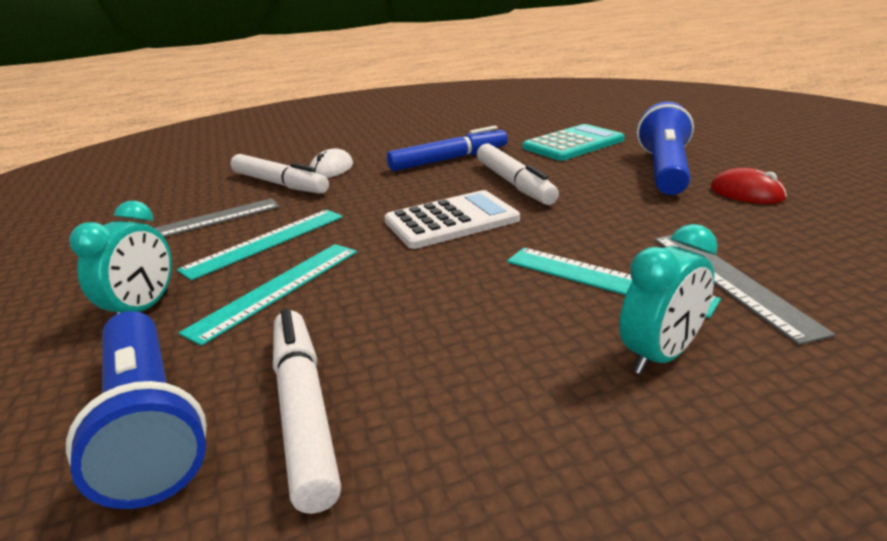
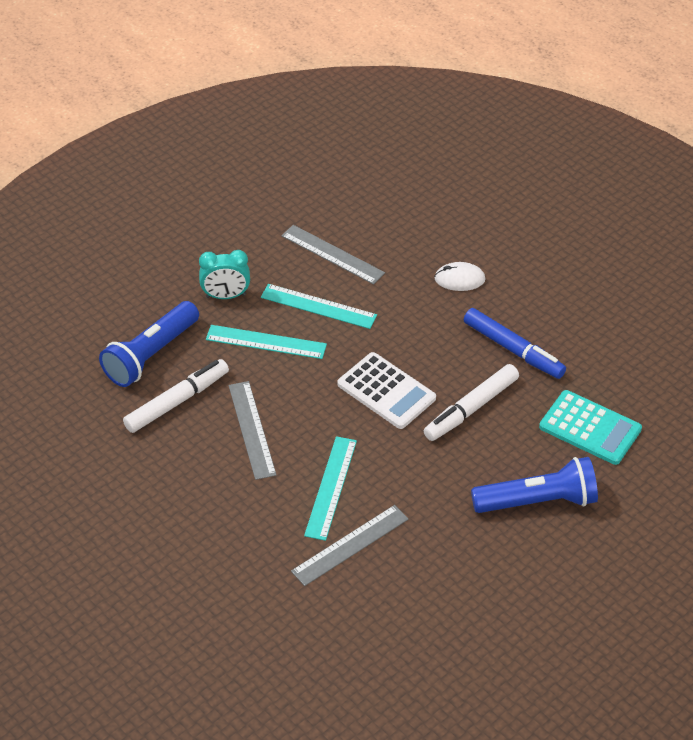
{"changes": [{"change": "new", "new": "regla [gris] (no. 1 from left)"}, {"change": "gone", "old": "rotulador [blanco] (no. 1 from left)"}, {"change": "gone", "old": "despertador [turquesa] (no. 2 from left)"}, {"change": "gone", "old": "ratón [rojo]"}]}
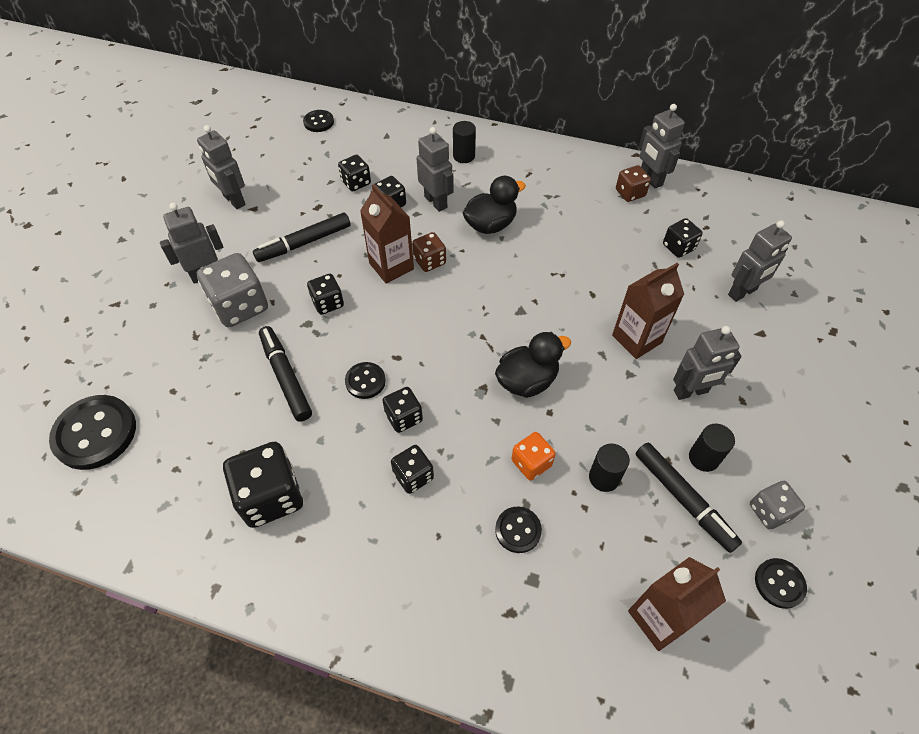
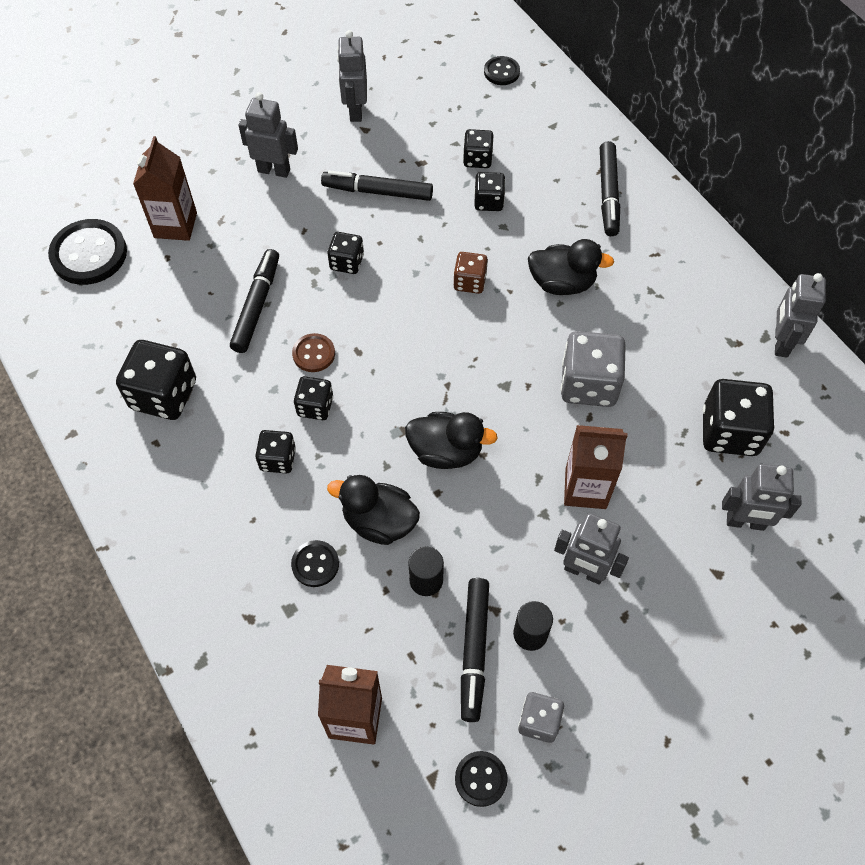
{"changes": [{"change": "shifted", "old": "cartón de leche [marrón] (no. 1 from left)"}, {"change": "repainted", "old": "botón [negro] (no. 3 from left)", "new": "botón [marrón]"}, {"change": "swapped", "old": "dado [naranja]", "new": "pato [negro] (no. 1 from left)"}, {"change": "shifted", "old": "dado [gris] (no. 1 from left in the first image)", "new": "dado [gris] (no. 2 from left)"}, {"change": "swapped", "old": "cilindro [negro] (no. 1 from left)", "new": "rotulador [negro] (no. 4 from left)"}, {"change": "scaled", "old": "dado [negro] (no. 7 from left)", "factor": 1.75}, {"change": "gone", "old": "robot [gris] (no. 3 from left)"}, {"change": "gone", "old": "dado [marrón] (no. 2 from left)"}]}
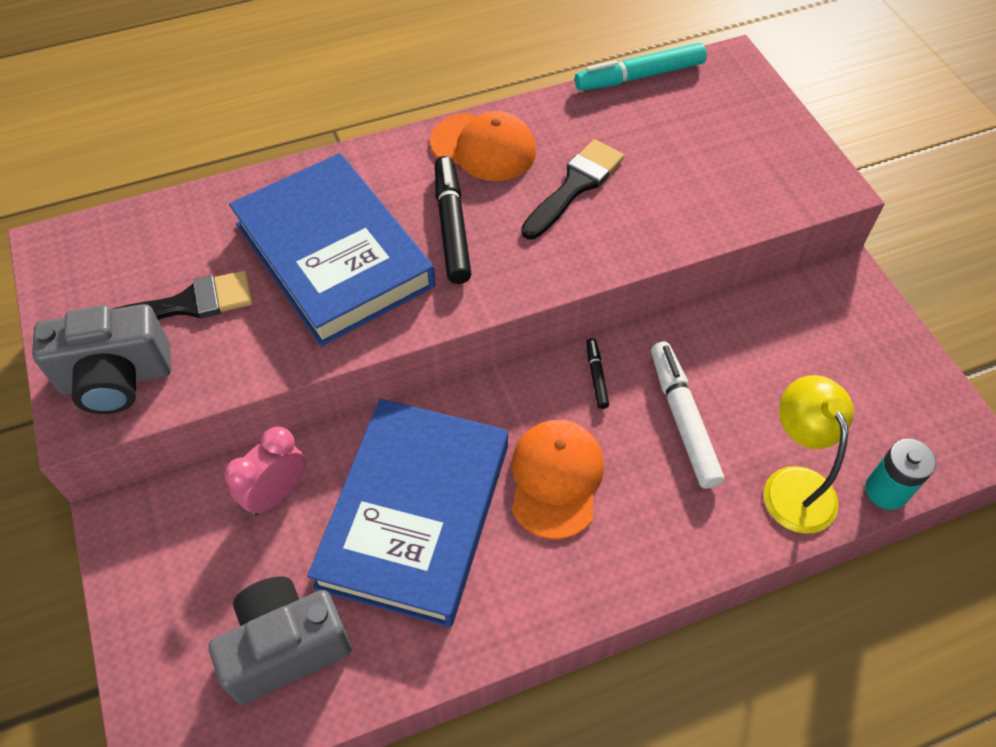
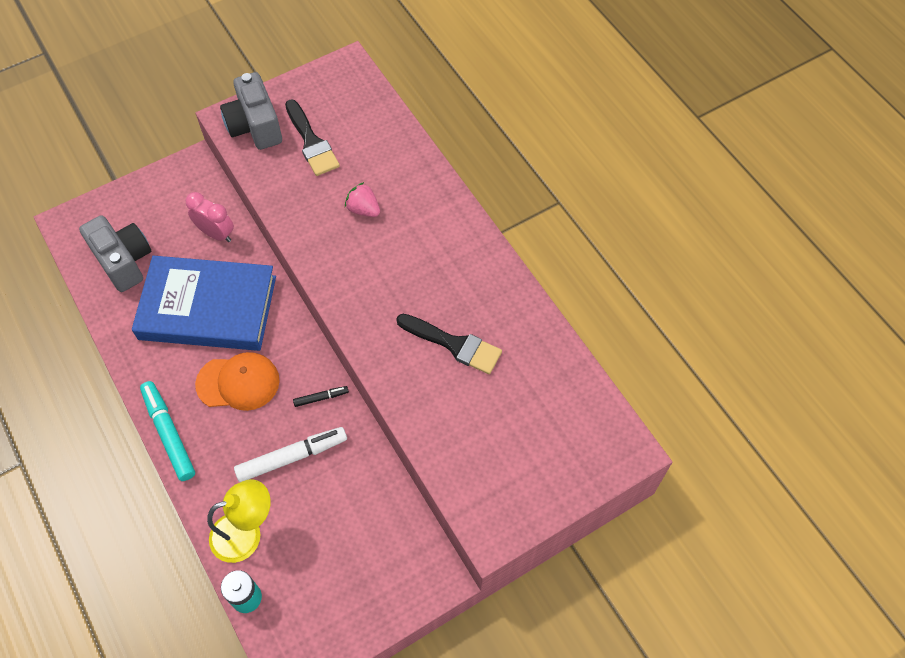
{"changes": [{"change": "shifted", "old": "rotulador [turquesa]"}, {"change": "swapped", "old": "libro [azul] (no. 1 from left)", "new": "fresa [rosa]"}, {"change": "gone", "old": "gorra [naranja] (no. 1 from left)"}, {"change": "gone", "old": "rotulador [negro] (no. 1 from left)"}]}
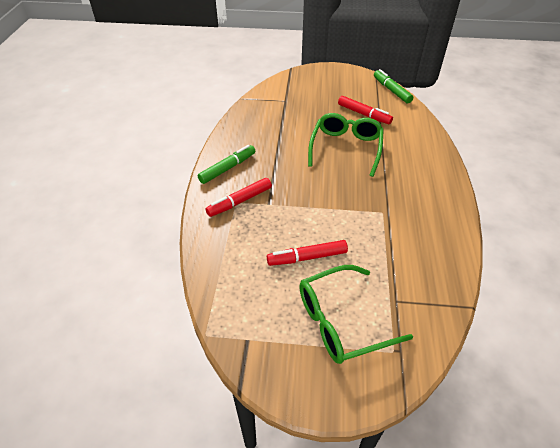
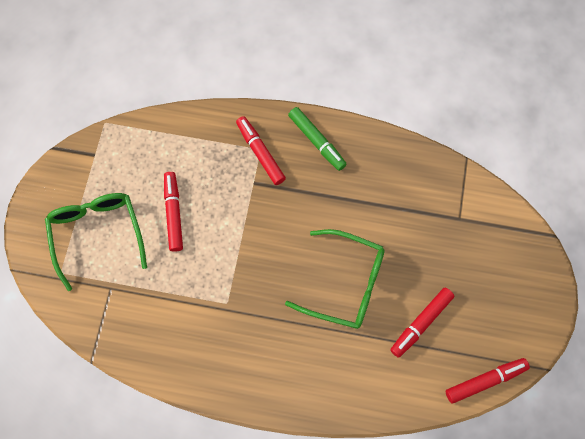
{"changes": [{"change": "repainted", "old": "rotulador [verde] (no. 2 from left)", "new": "rotulador [rojo] (no. 4 from left)"}]}
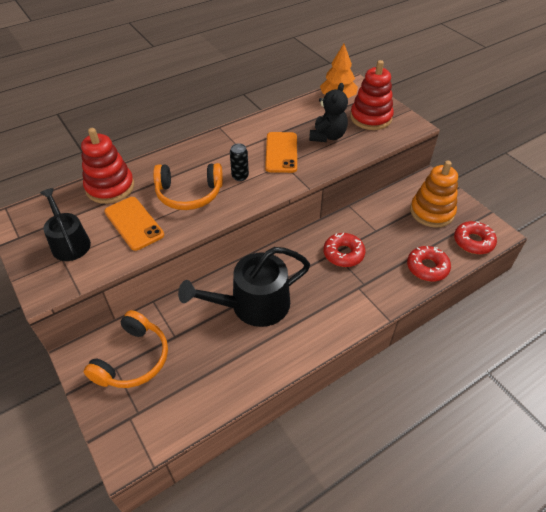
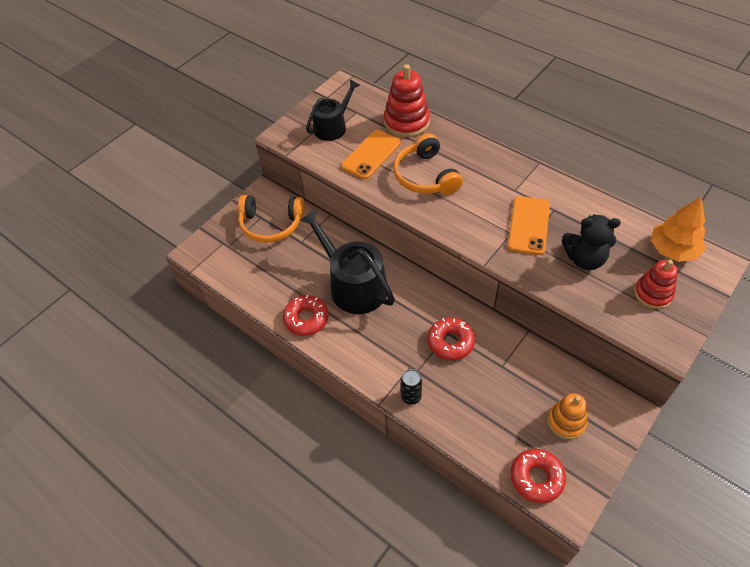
{"changes": [{"change": "shifted", "old": "rosquilla [rojo] (no. 2 from left in the first image)", "new": "rosquilla [rojo] (no. 1 from left)"}, {"change": "shifted", "old": "lata [negro]"}, {"change": "rotated", "old": "móvil [naranja] (no. 2 from left)", "degrees": -60}, {"change": "scaled", "old": "juguete apilable [naranja]", "factor": 0.65}, {"change": "scaled", "old": "juguete apilable [rojo] (no. 2 from left)", "factor": 0.65}]}
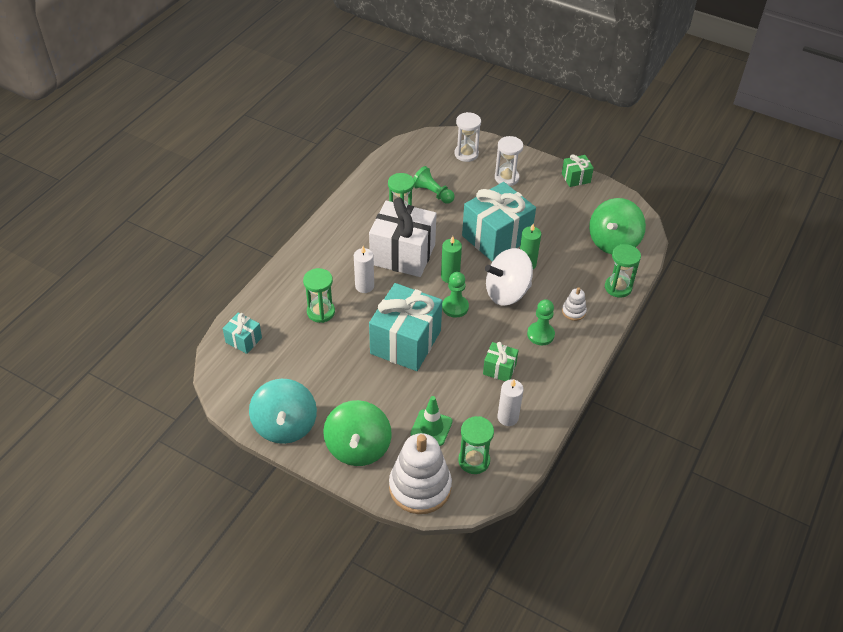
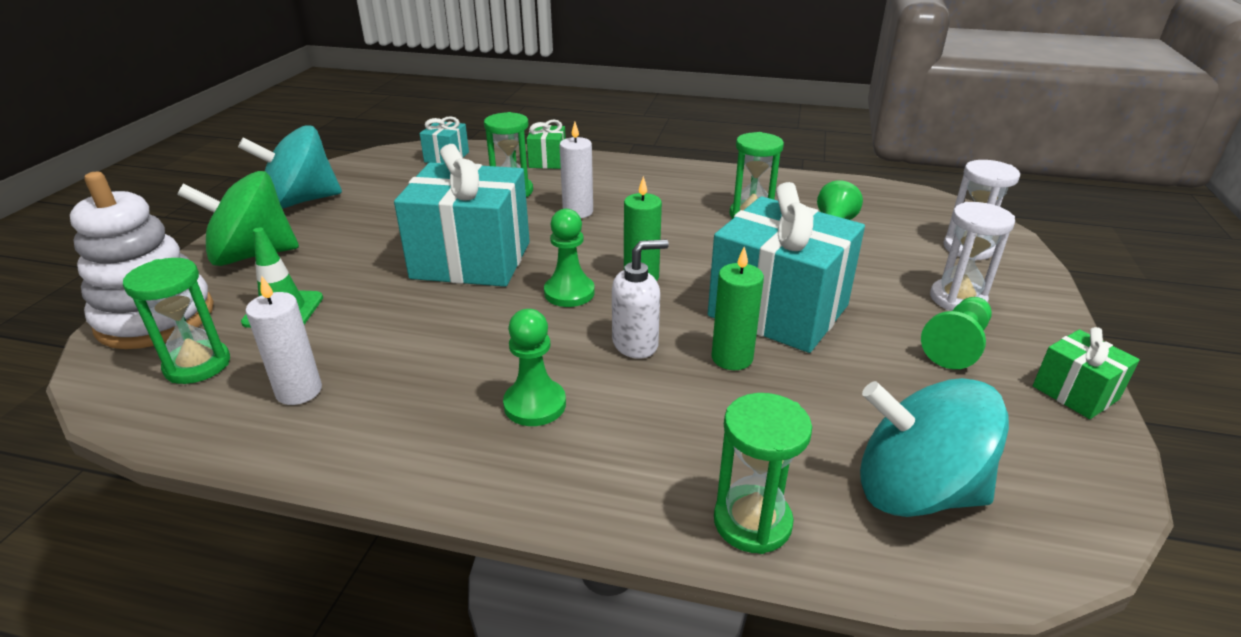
{"changes": [{"change": "shifted", "old": "regalo [verde] (no. 1 from left)"}, {"change": "swapped", "old": "peonza [blanco]", "new": "dispensador de jabón [blanco]"}, {"change": "repainted", "old": "peonza [verde] (no. 2 from left)", "new": "peonza [turquesa] (no. 2 from left)"}, {"change": "new", "new": "peón [verde] (no. 4 from left)"}, {"change": "gone", "old": "regalo [blanco]"}, {"change": "gone", "old": "juguete apilable [blanco] (no. 2 from left)"}]}
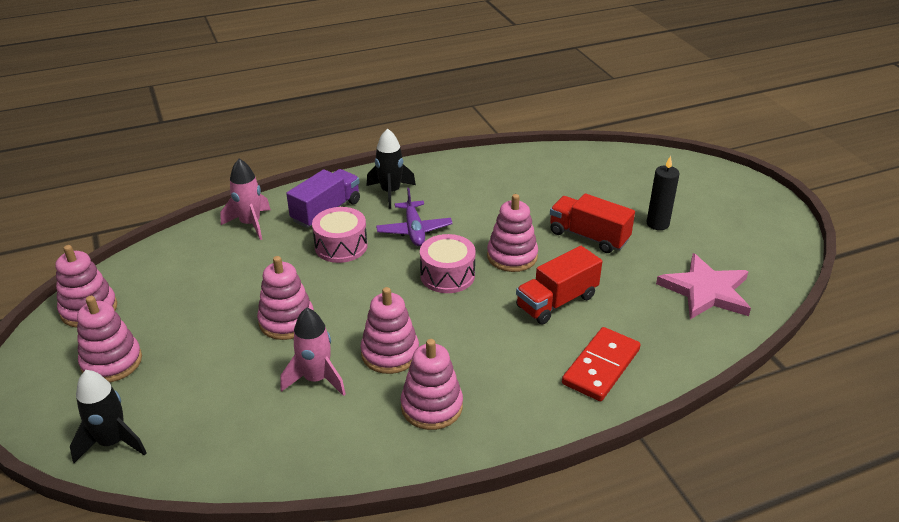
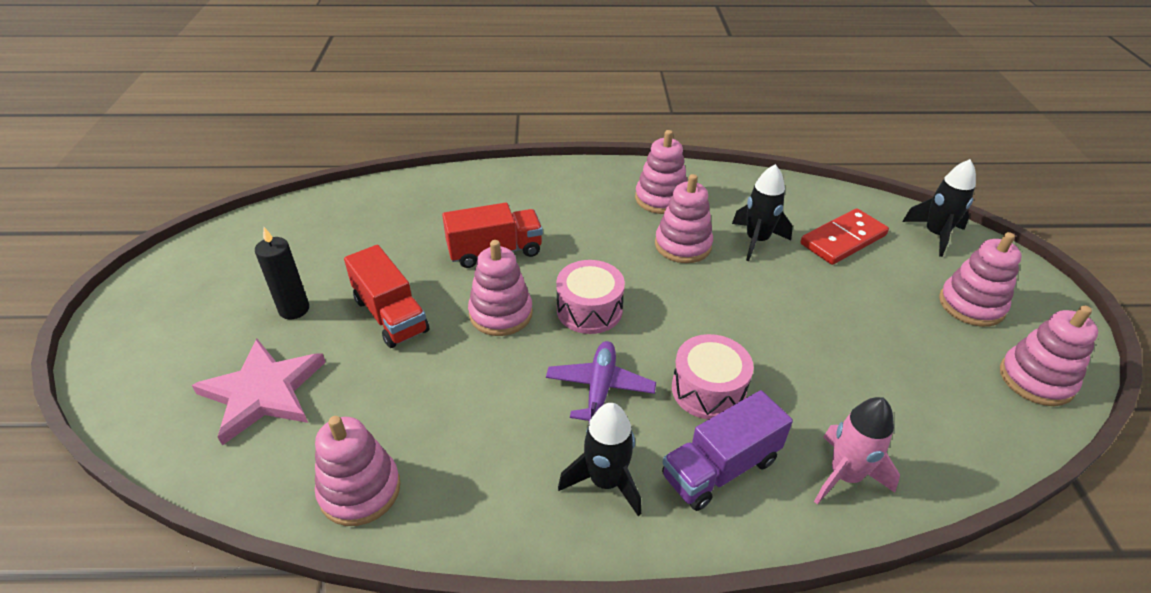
{"changes": [{"change": "shifted", "old": "estrella [rosa]"}, {"change": "shifted", "old": "juguete apilable [rosa] (no. 3 from left in the first image)", "new": "juguete apilable [rosa] (no. 1 from left)"}, {"change": "repainted", "old": "cohete [rosa] (no. 2 from left)", "new": "cohete [negro] (no. 2 from left)"}, {"change": "shifted", "old": "ficha de dominó [rojo]"}]}
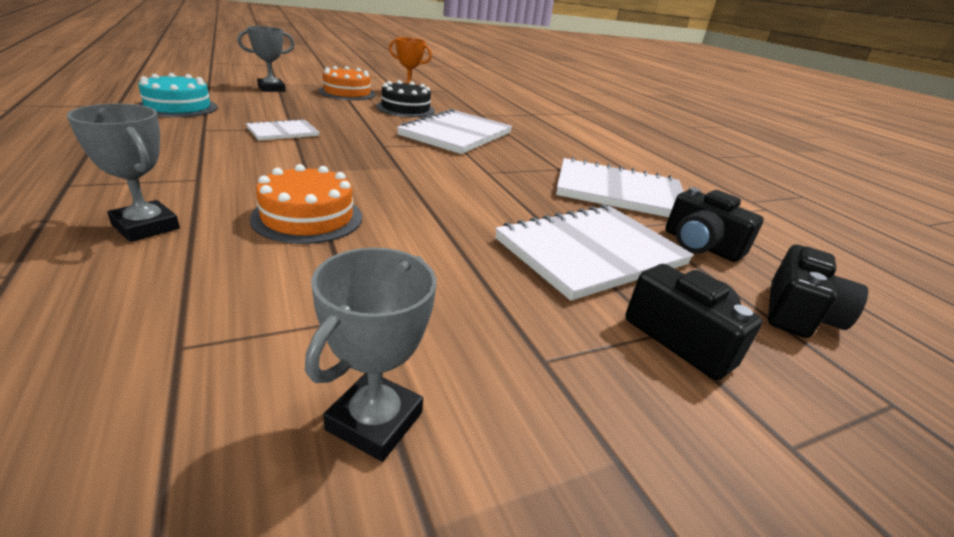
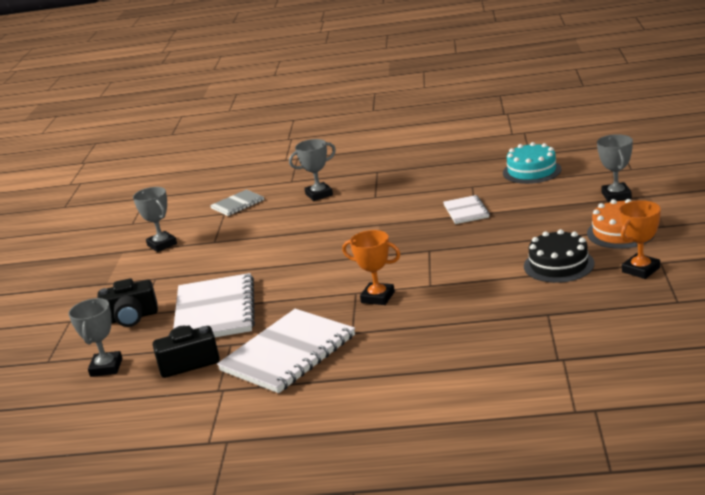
{"changes": [{"change": "swapped", "old": "cámara [negro] (no. 3 from left)", "new": "trofeo [gris] (no. 1 from left)"}, {"change": "new", "new": "cuaderno [gris]"}, {"change": "new", "new": "trofeo [naranja] (no. 1 from left)"}, {"change": "gone", "old": "tarta [naranja] (no. 1 from left)"}, {"change": "gone", "old": "cuaderno [blanco] (no. 2 from left)"}]}
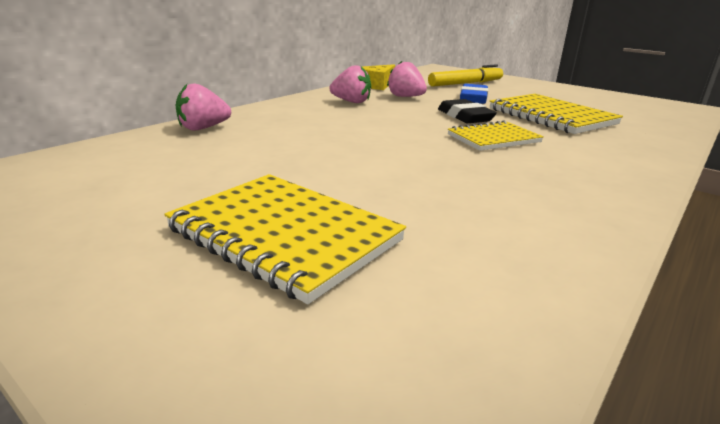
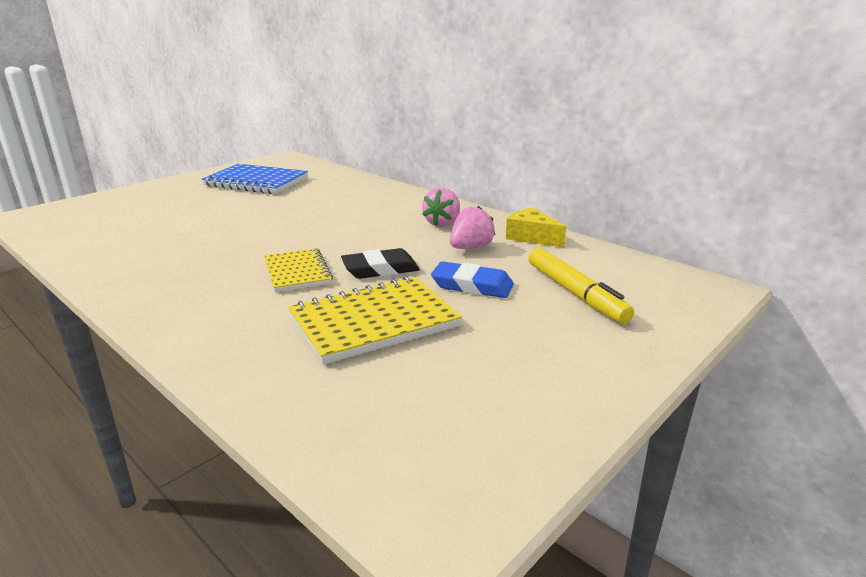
{"changes": [{"change": "new", "new": "cuaderno [azul]"}, {"change": "gone", "old": "cuaderno [amarillo] (no. 1 from left)"}, {"change": "gone", "old": "fresa [rosa] (no. 1 from left)"}]}
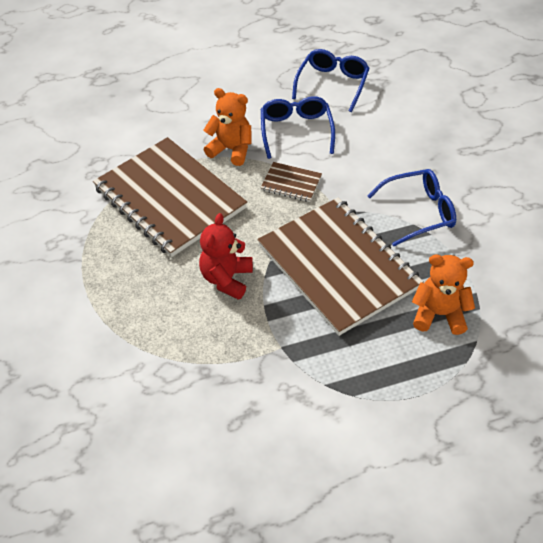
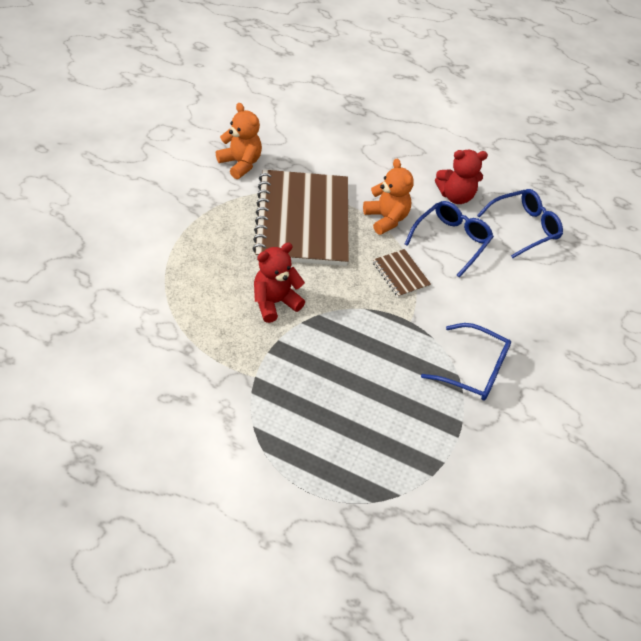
{"changes": [{"change": "shifted", "old": "osito [naranja] (no. 2 from left in the first image)", "new": "osito [naranja] (no. 1 from left)"}, {"change": "new", "new": "osito [rojo] (no. 2 from left)"}, {"change": "gone", "old": "cuaderno [marrón] (no. 3 from left)"}]}
